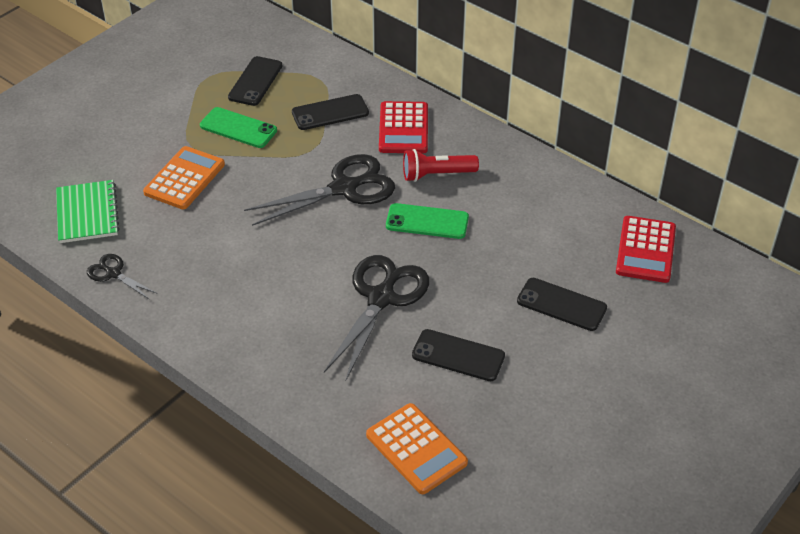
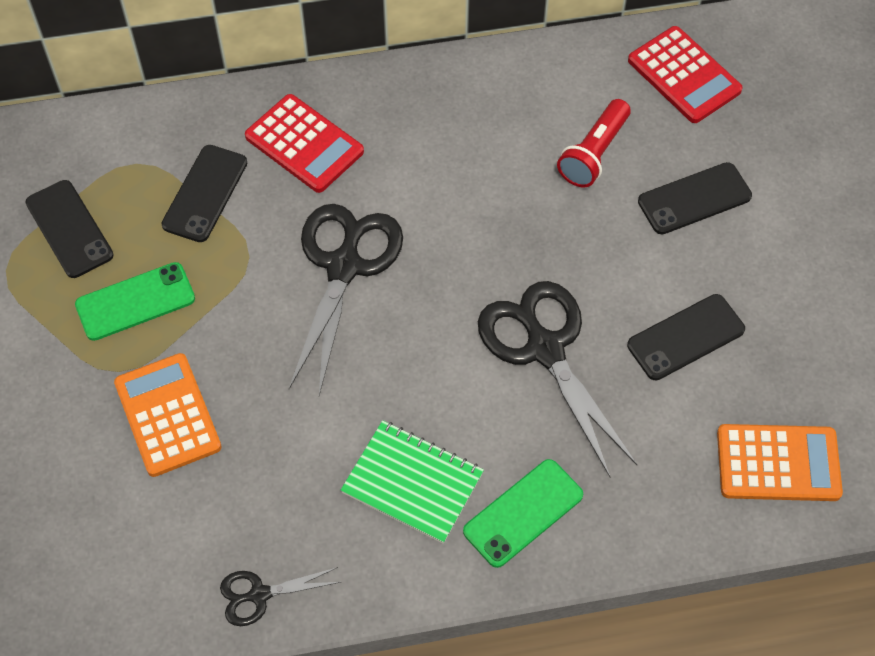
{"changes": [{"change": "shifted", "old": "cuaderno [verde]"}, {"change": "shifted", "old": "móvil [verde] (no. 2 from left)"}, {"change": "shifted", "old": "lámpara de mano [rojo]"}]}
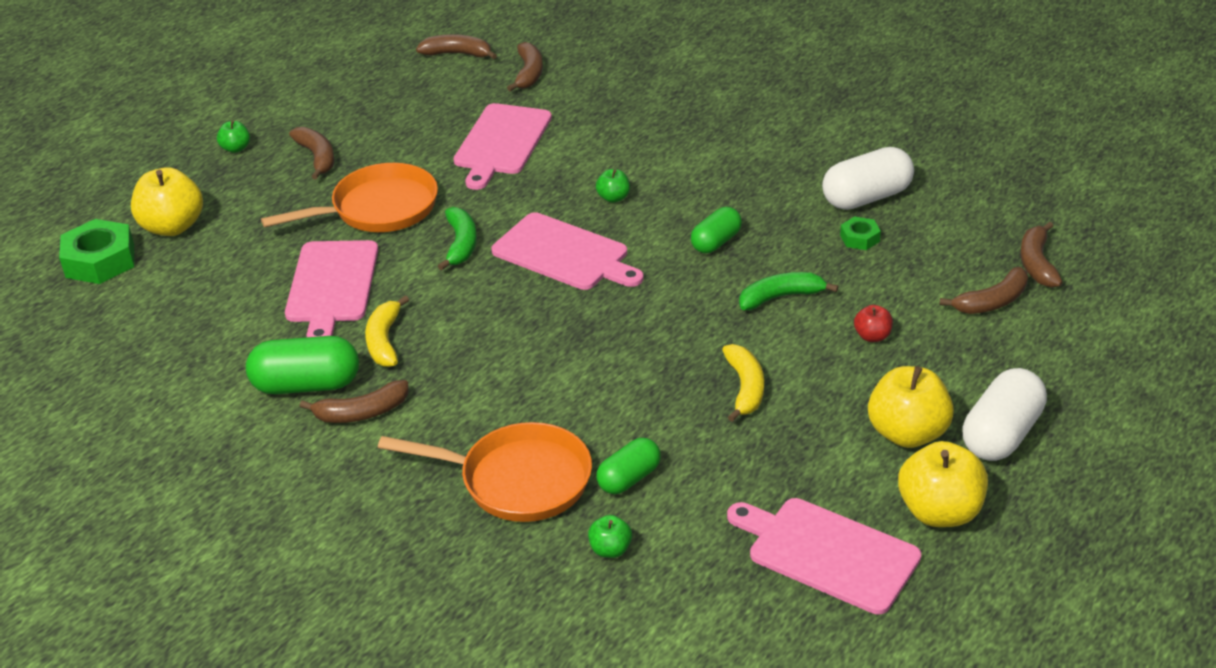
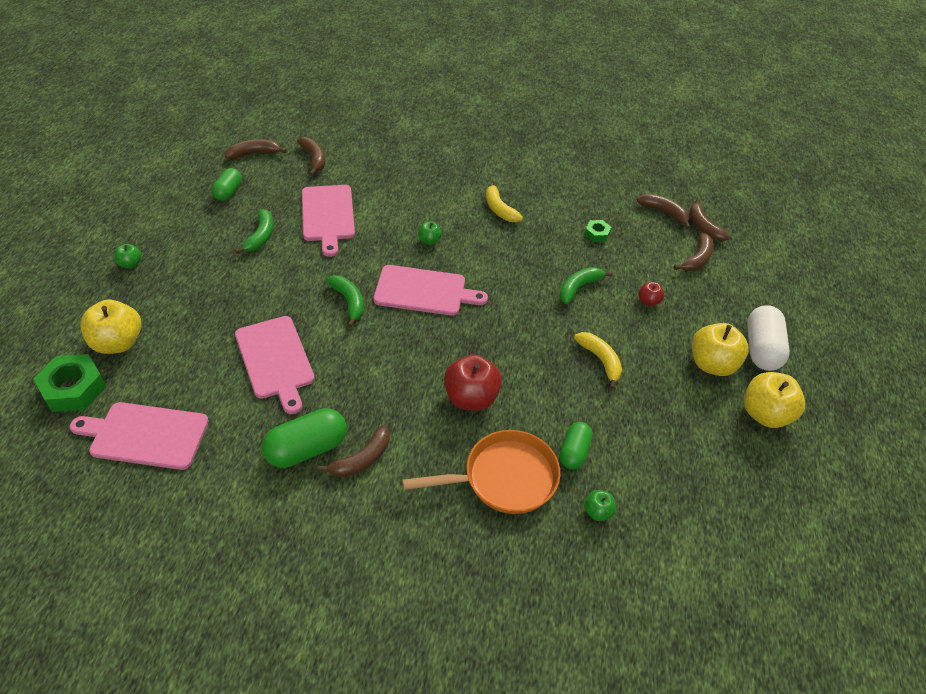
{"changes": [{"change": "shifted", "old": "tabla de cortar [rosa] (no. 4 from left in the first image)", "new": "tabla de cortar [rosa] (no. 1 from left)"}, {"change": "shifted", "old": "cápsula [verde] (no. 3 from left in the first image)", "new": "cápsula [verde] (no. 1 from left)"}, {"change": "new", "new": "plátano [verde] (no. 1 from left)"}, {"change": "new", "new": "manzana [rojo] (no. 1 from left)"}, {"change": "shifted", "old": "plátano [amarillo] (no. 1 from left)"}, {"change": "shifted", "old": "plátano [marrón] (no. 1 from left in the first image)", "new": "plátano [marrón] (no. 4 from left)"}, {"change": "gone", "old": "sartén [naranja] (no. 1 from left)"}, {"change": "gone", "old": "cápsula [blanco] (no. 1 from left)"}]}
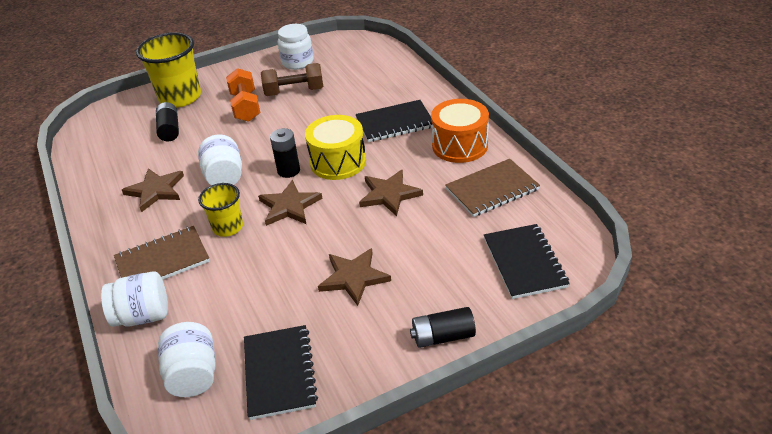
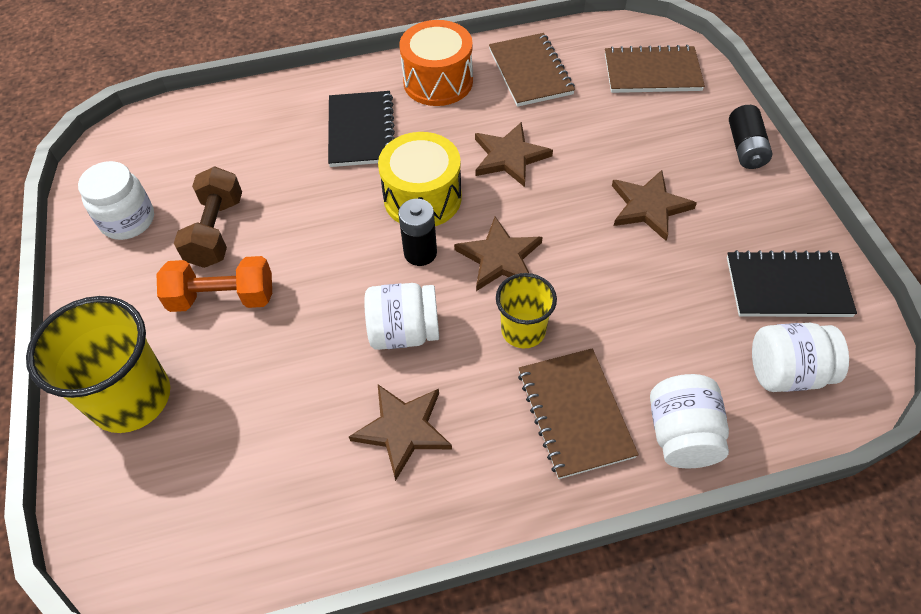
{"changes": [{"change": "repainted", "old": "cuaderno [negro] (no. 3 from left)", "new": "cuaderno [marrón] (no. 3 from left)"}, {"change": "gone", "old": "pila [negro] (no. 1 from left)"}]}
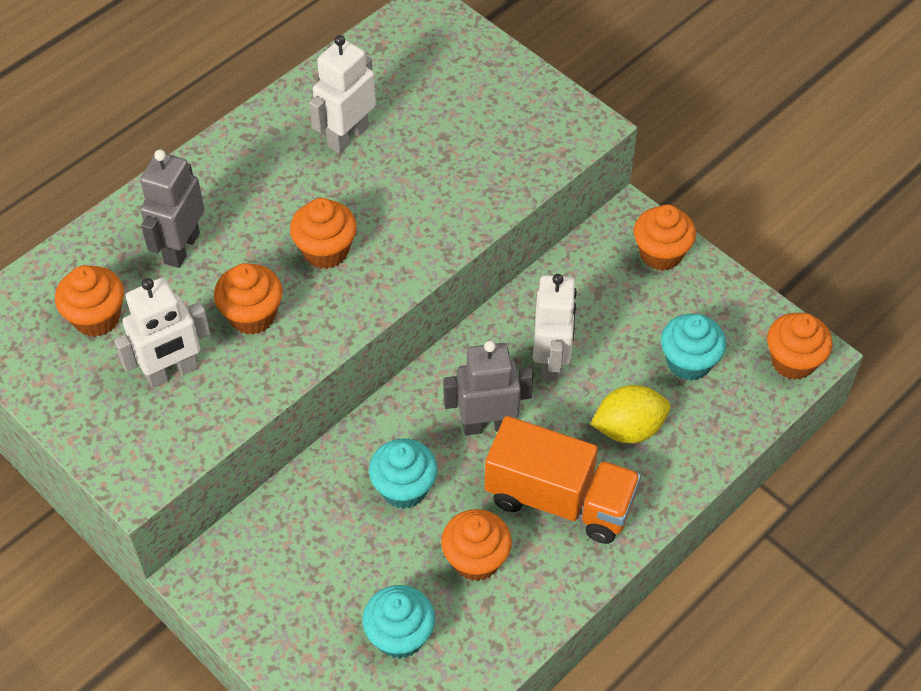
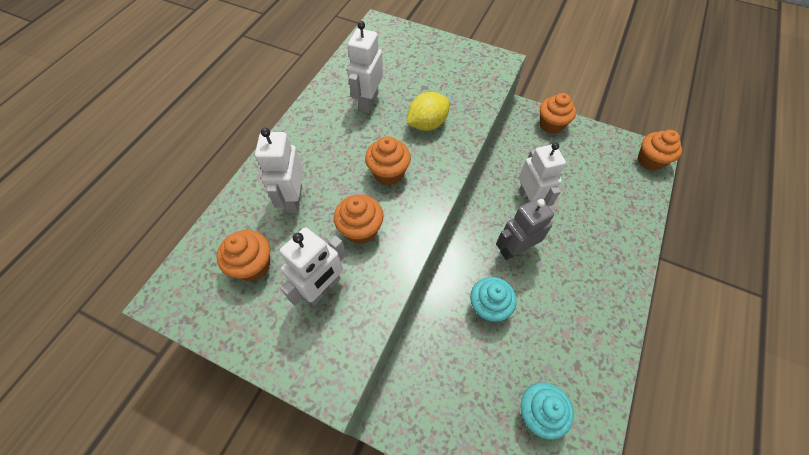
{"changes": [{"change": "repainted", "old": "robot [gris] (no. 1 from left)", "new": "robot [blanco] (no. 1 from left)"}, {"change": "shifted", "old": "limón [amarillo]"}, {"change": "gone", "old": "magdalena [naranja] (no. 4 from left)"}, {"change": "gone", "old": "camión [naranja]"}, {"change": "gone", "old": "magdalena [turquesa] (no. 3 from left)"}]}
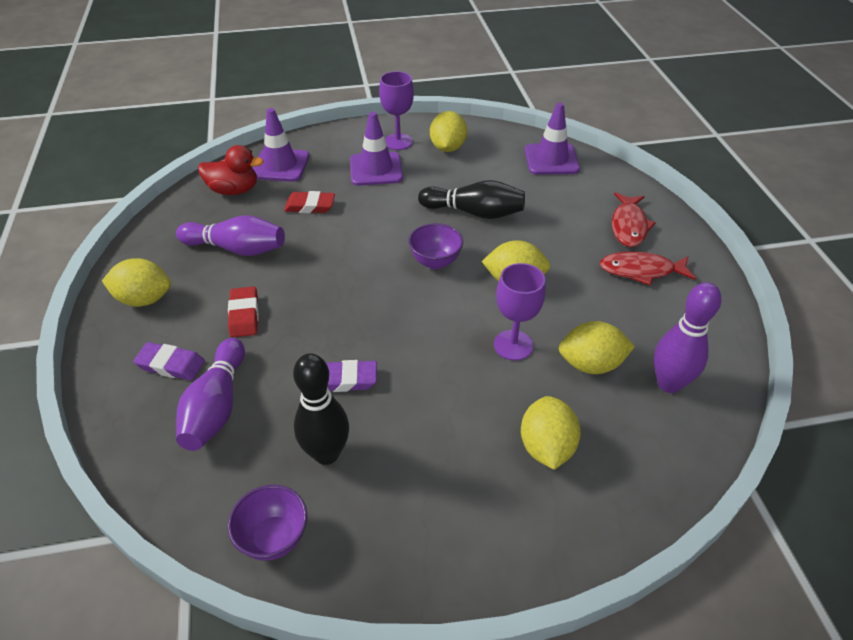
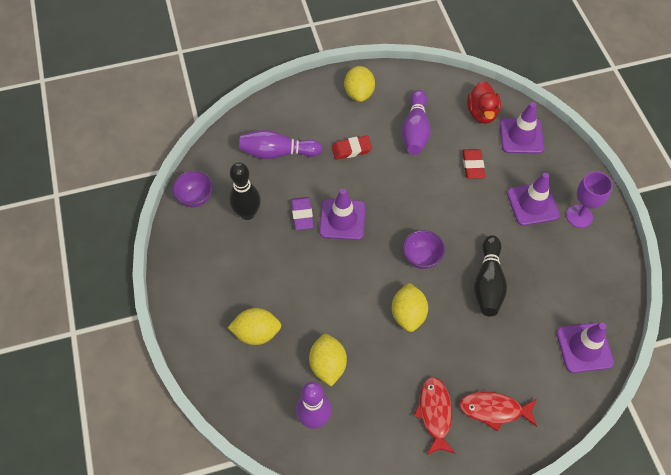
{"changes": [{"change": "new", "new": "cono de tráfico [morado] (no. 1 from left)"}, {"change": "gone", "old": "goma de borrar [morado] (no. 1 from left)"}, {"change": "gone", "old": "limón [amarillo] (no. 2 from left)"}, {"change": "gone", "old": "copa [morado] (no. 2 from left)"}]}
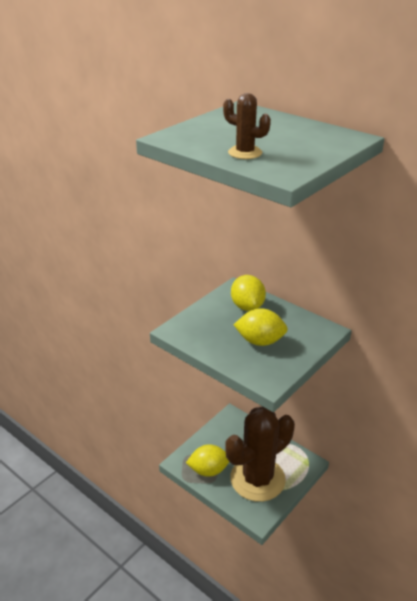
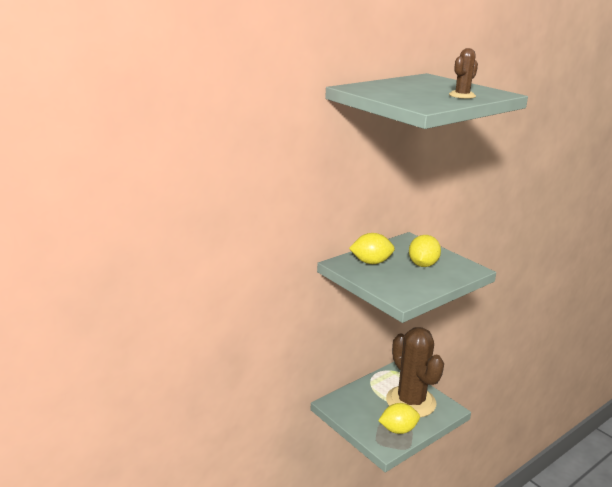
{"changes": [{"change": "rotated", "old": "limón [amarillo] (no. 1 from left in the first image)", "degrees": 75}]}
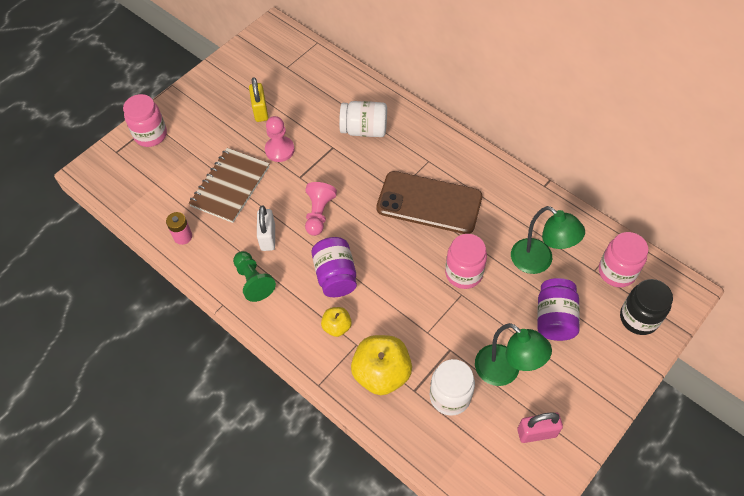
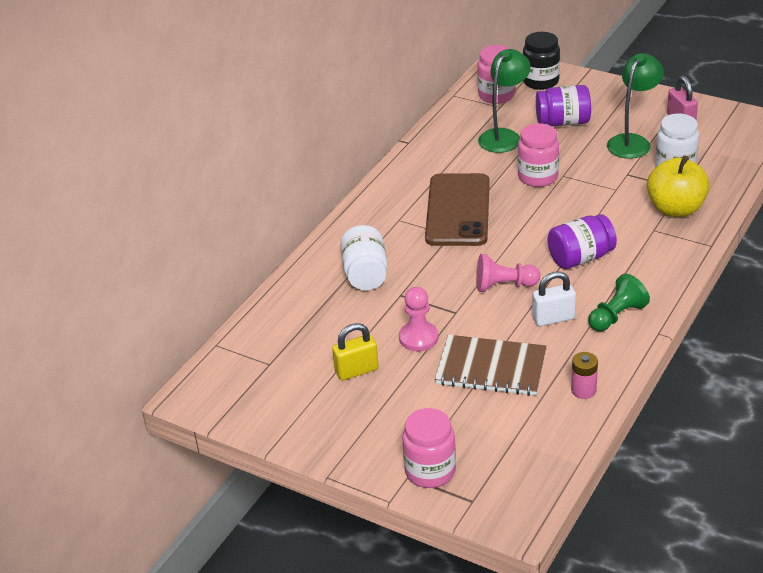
{"changes": [{"change": "gone", "old": "manzana [amarillo] (no. 1 from left)"}]}
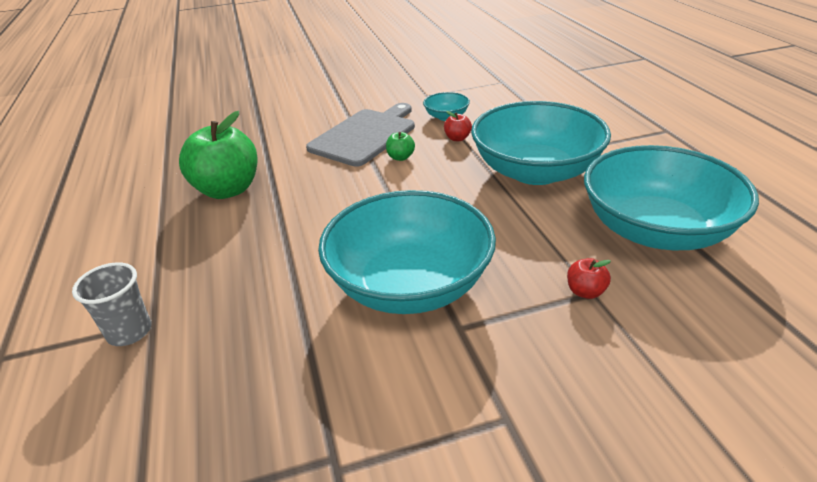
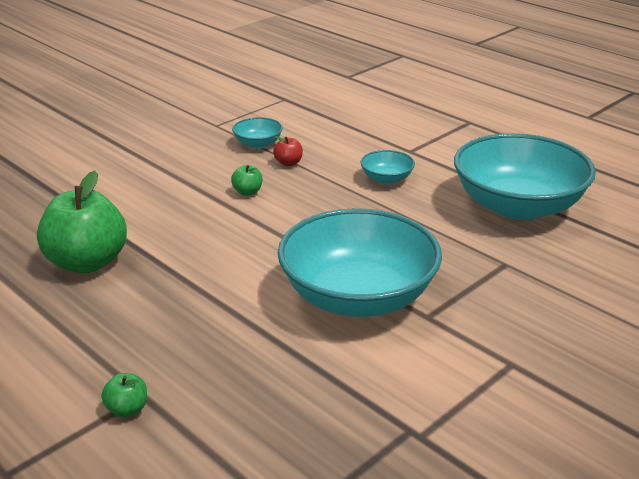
{"changes": [{"change": "swapped", "old": "vaso [gris]", "new": "manzana [verde] (no. 2 from left)"}, {"change": "scaled", "old": "cuenco [turquesa] (no. 3 from left)", "factor": 0.42}, {"change": "gone", "old": "tabla de cortar [gris]"}, {"change": "gone", "old": "manzana [rojo] (no. 2 from left)"}]}
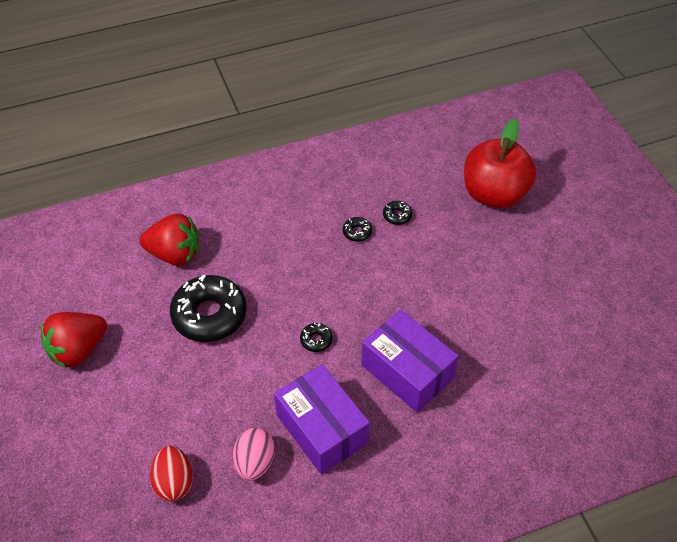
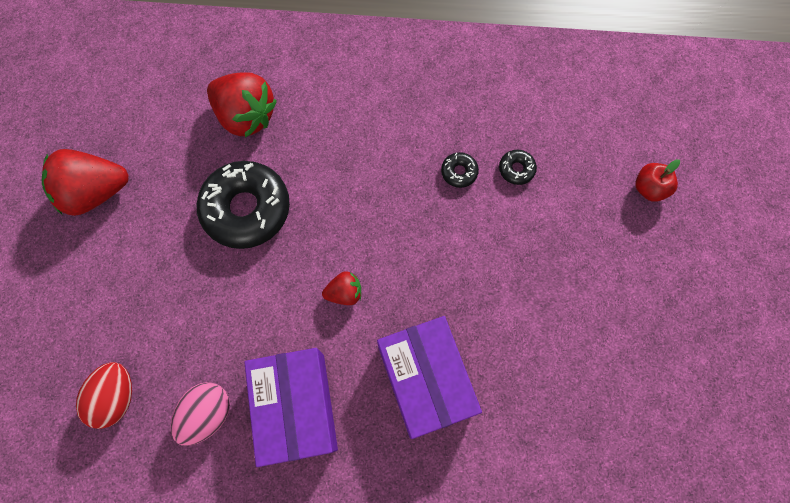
{"changes": [{"change": "swapped", "old": "rosquilla [negro] (no. 2 from left)", "new": "fresa [rojo] (no. 3 from left)"}, {"change": "scaled", "old": "manzana [rojo]", "factor": 0.42}]}
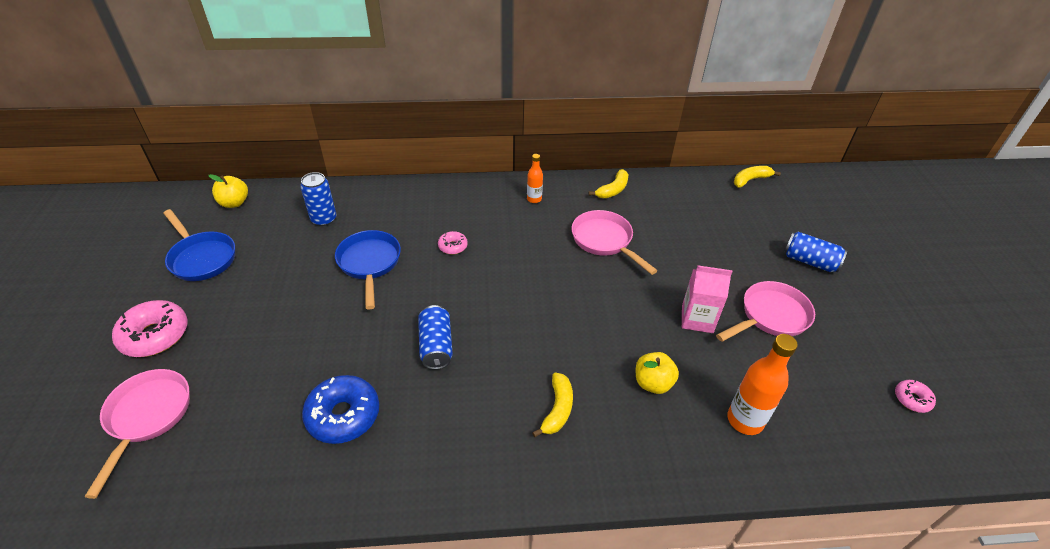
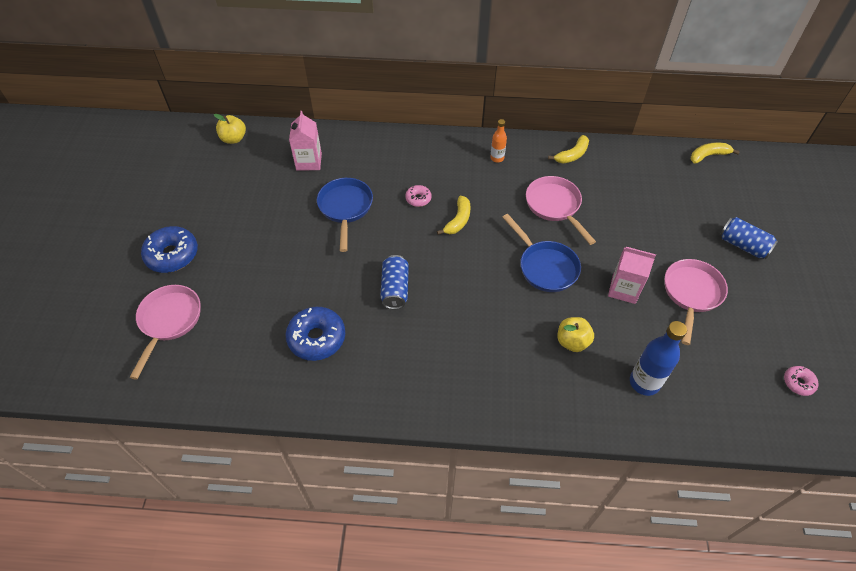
{"changes": [{"change": "repainted", "old": "rosquilla [rosa] (no. 1 from left)", "new": "rosquilla [azul] (no. 1 from left)"}, {"change": "swapped", "old": "lata [azul] (no. 1 from left)", "new": "cartón de leche [rosa] (no. 1 from left)"}, {"change": "shifted", "old": "plátano [amarillo] (no. 1 from left)"}, {"change": "shifted", "old": "sartén [azul] (no. 1 from left in the first image)", "new": "sartén [azul] (no. 2 from left)"}, {"change": "repainted", "old": "botella [naranja] (no. 2 from left)", "new": "botella [azul]"}, {"change": "rotated", "old": "sartén [rosa] (no. 3 from left)", "degrees": -45}]}
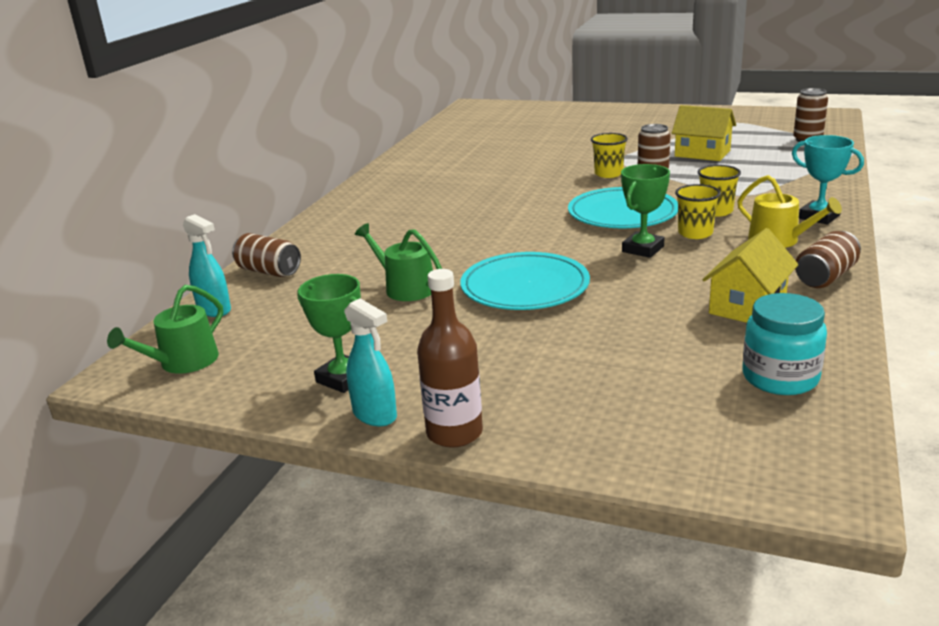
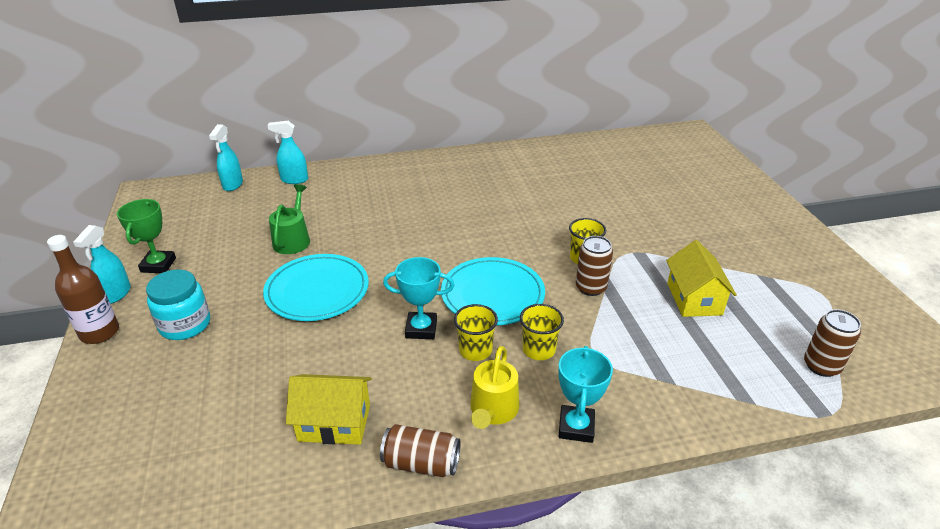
{"changes": [{"change": "shifted", "old": "tarro [turquesa]"}, {"change": "swapped", "old": "lata [marrón] (no. 1 from left)", "new": "pulverizador [turquesa] (no. 3 from left)"}, {"change": "repainted", "old": "trofeo [verde] (no. 2 from left)", "new": "trofeo [turquesa] (no. 1 from left)"}, {"change": "gone", "old": "regadera [verde] (no. 1 from left)"}]}
